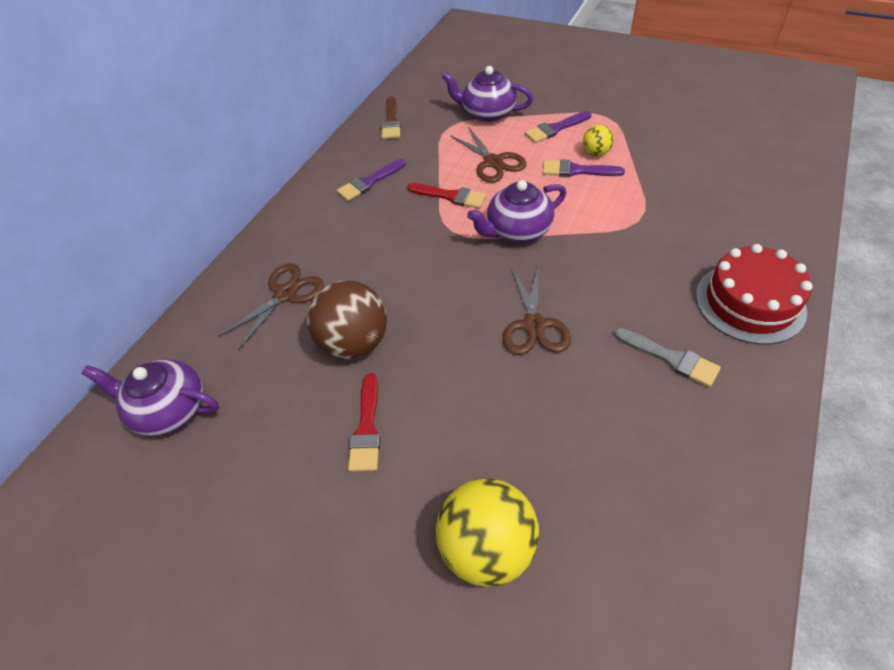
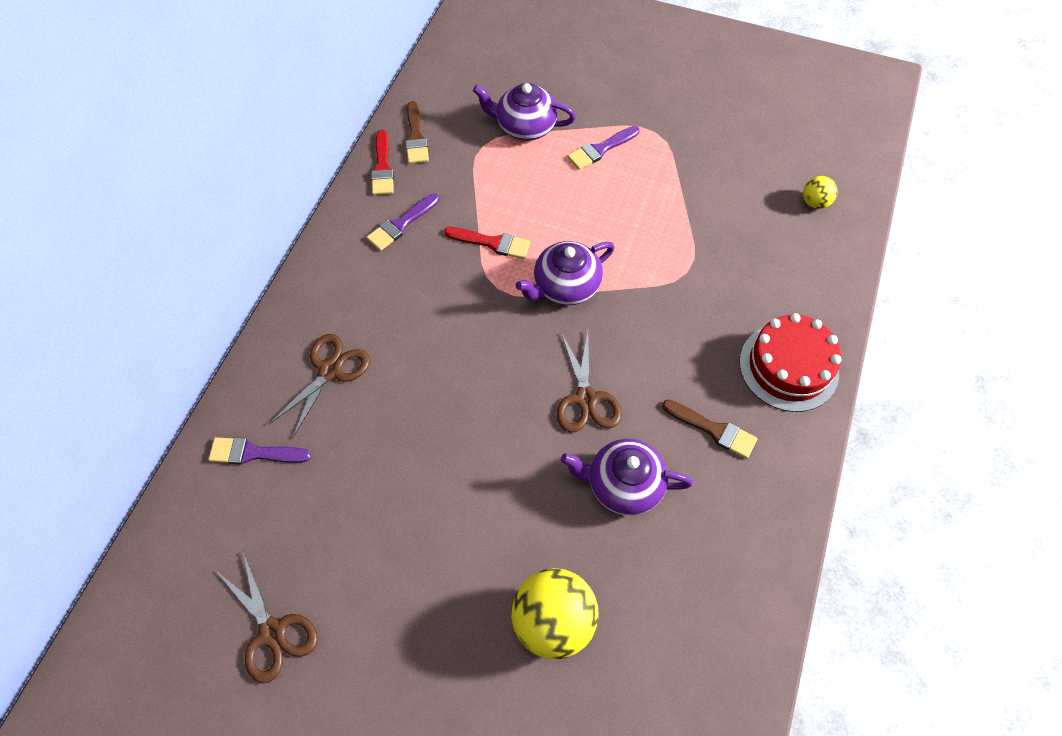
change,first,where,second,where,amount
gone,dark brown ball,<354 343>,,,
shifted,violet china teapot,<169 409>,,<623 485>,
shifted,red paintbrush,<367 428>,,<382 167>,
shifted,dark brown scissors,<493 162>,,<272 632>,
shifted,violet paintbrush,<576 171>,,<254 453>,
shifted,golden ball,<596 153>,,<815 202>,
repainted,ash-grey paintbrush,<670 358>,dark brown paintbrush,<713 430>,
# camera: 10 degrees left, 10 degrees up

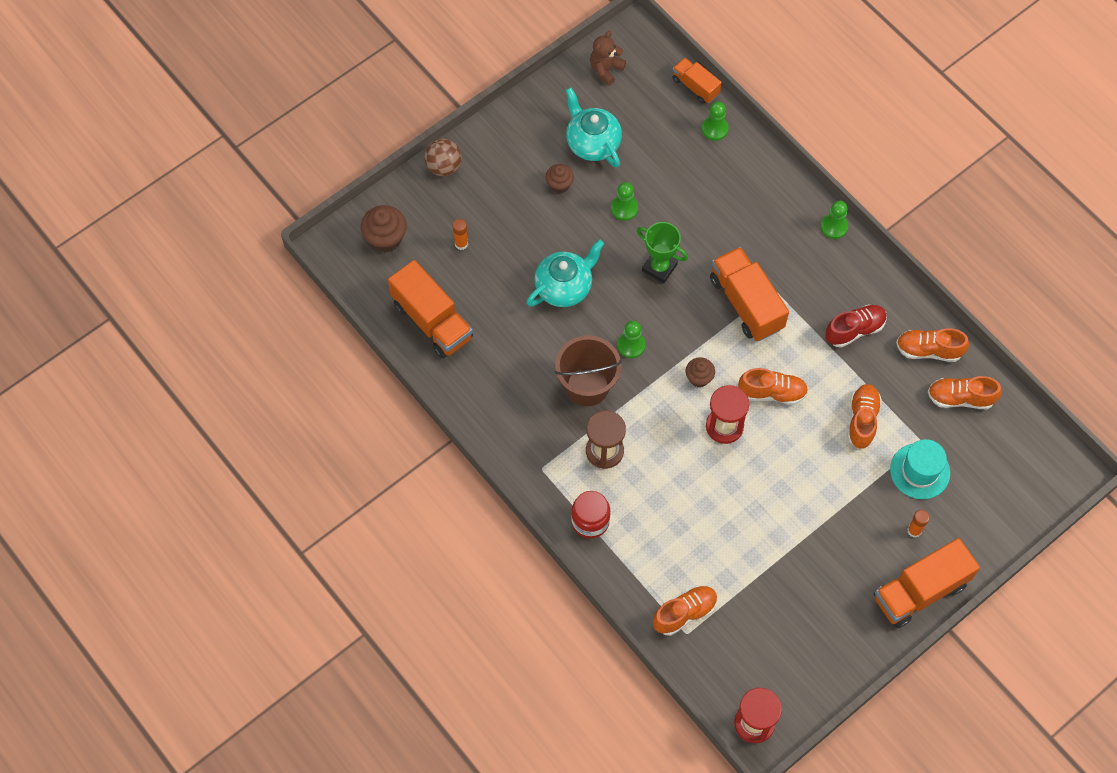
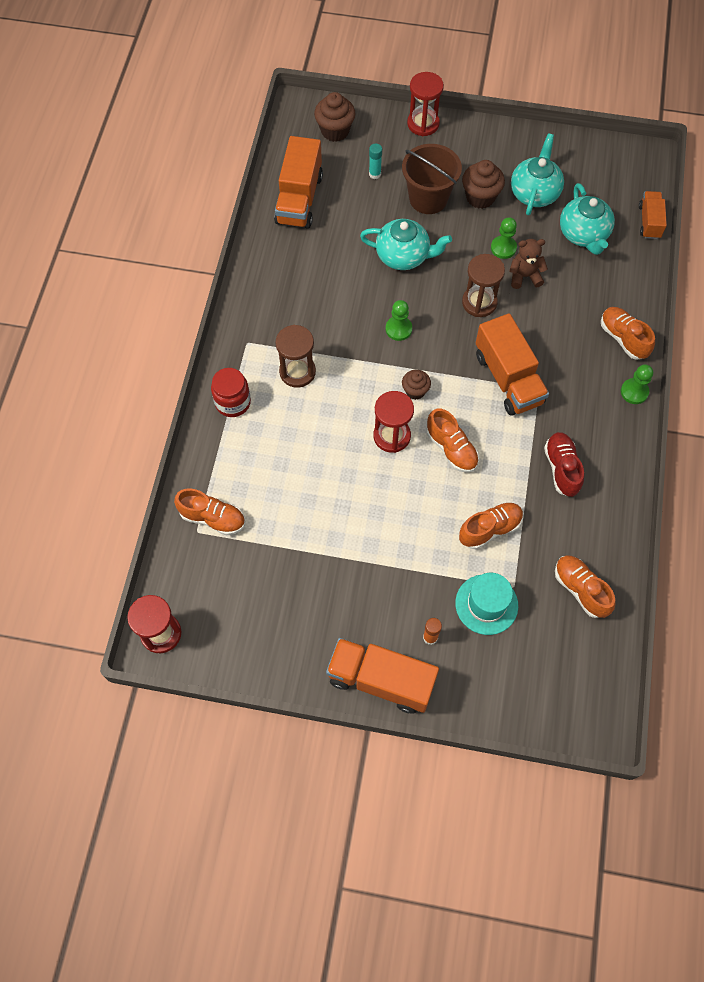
change,first,where,second,where,amount
gone,leaf-green pawn,<714 129>,,,
new,,,teal china teapot,<583 235>,
shifted,dark brown pail,<587 386>,,<428 199>,
shifted,dark brown stuffed bear,<606 69>,,<524 276>,
shifted,orange shoe,<928 350>,,<623 338>,
swapped,dark brown ball,<444 166>,red sand timer,<423 124>,
swapped,leaf-green prize cup,<659 267>,dark brown sand timer,<479 302>,
repainted,orange stick of glue,<461 244>,teal stick of glue,<375 174>,
rotated,orange truck,<746 303>,,<508 378>,135 degrees clockwise
rotated,red shoe,<854 330>,,<561 468>,120 degrees counterclockwise
scaled,dark brown cupcake,<559 185>,,<480 197>,x1.59
# camera: 50 degrees right, 0 degrees up

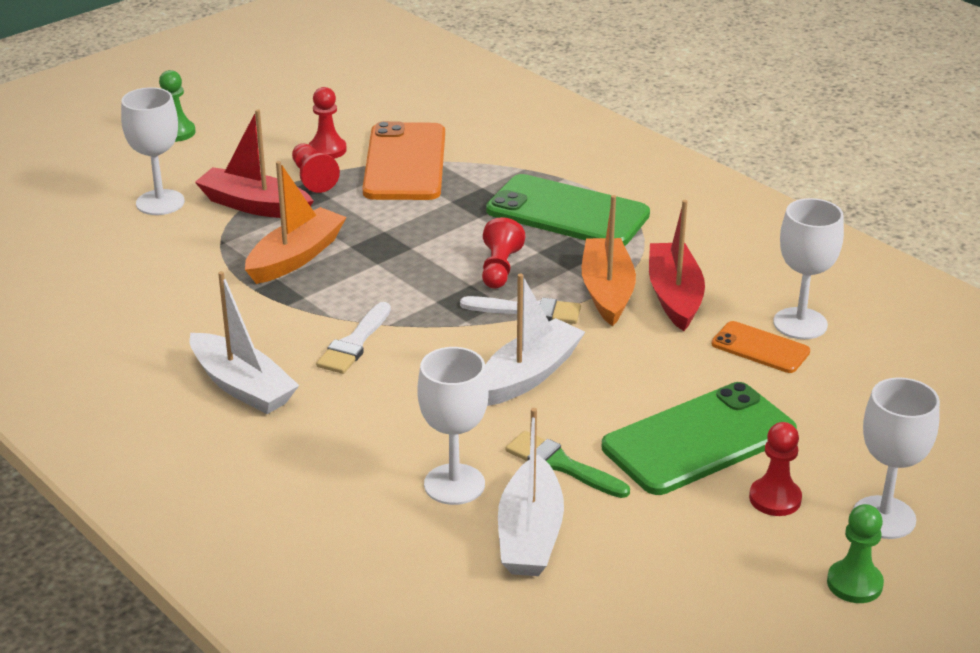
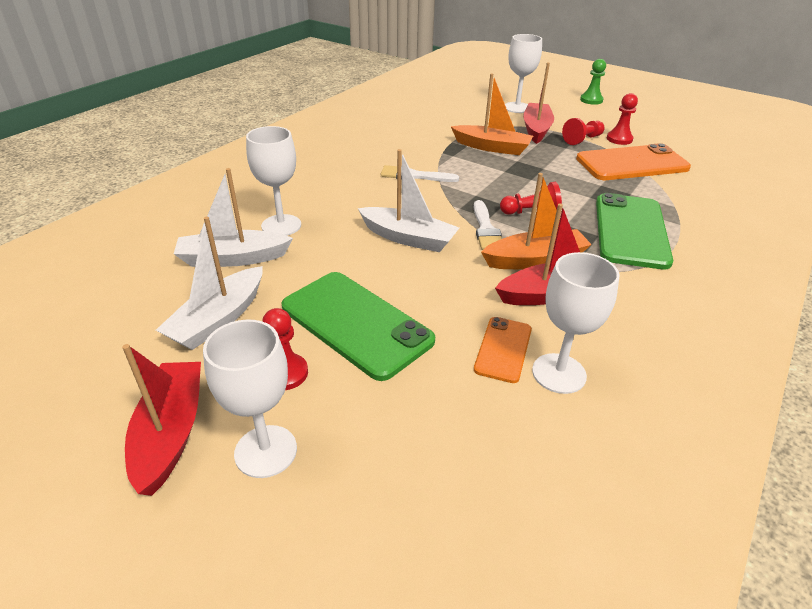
change,first,where,second,where,amount
gone,leaf-green paintbrush,<561 465>,,,
shifted,snow-white toy boat,<242 386>,,<218 319>,
swapped,leaf-green pawn,<854 583>,red toy boat,<171 433>,
# camera: 75 degrees right, 5 degrees up

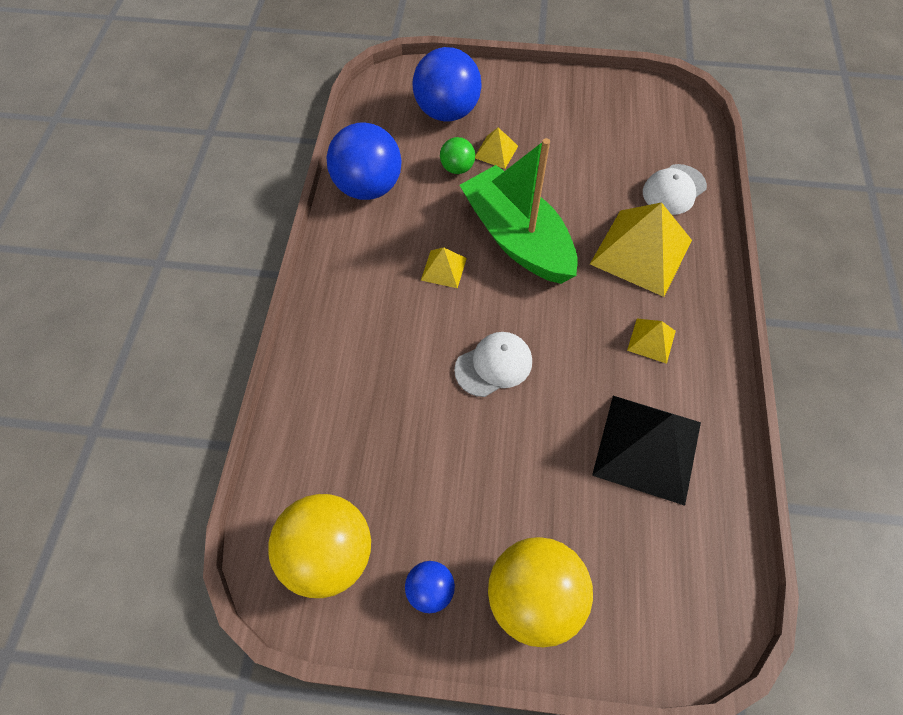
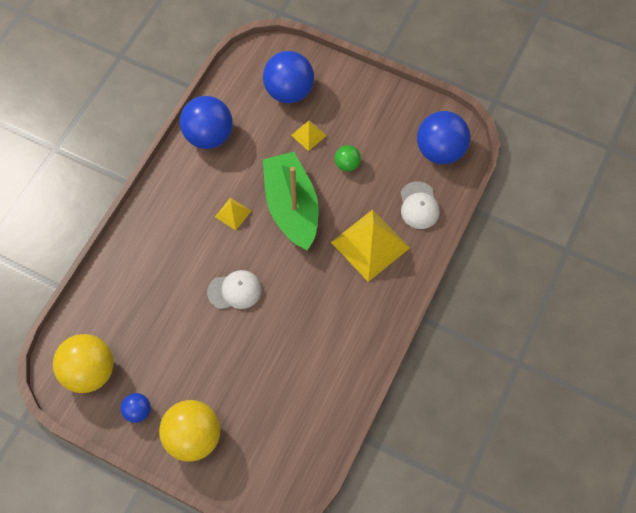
change,first,where,second,where,amount
gone,jet-black solid pyramid,<647 448>,,,
gone,golden solid pyramid,<651 340>,,,
new,,,cobalt ball,<440 150>,
shifted,leaf-green ball,<457 168>,,<347 164>,
rotated,snow-white cap,<674 190>,,<419 205>,75 degrees counterclockwise
# camera: 20 degrees right, 5 degrees up

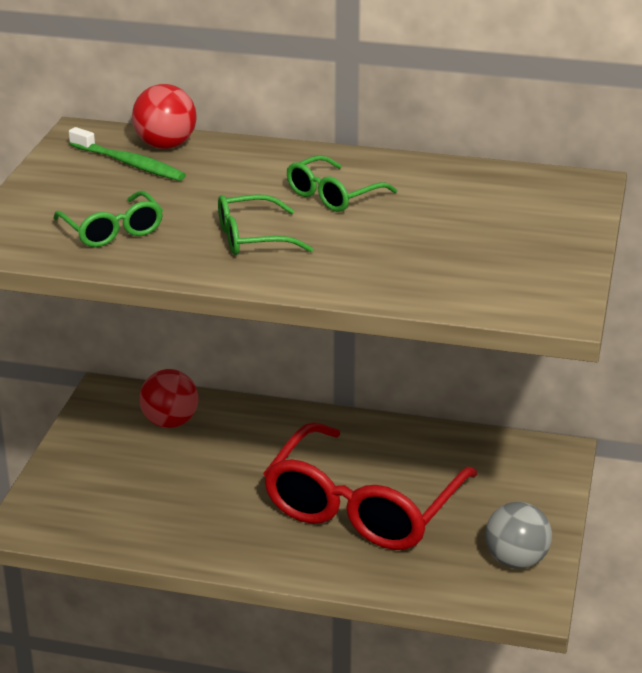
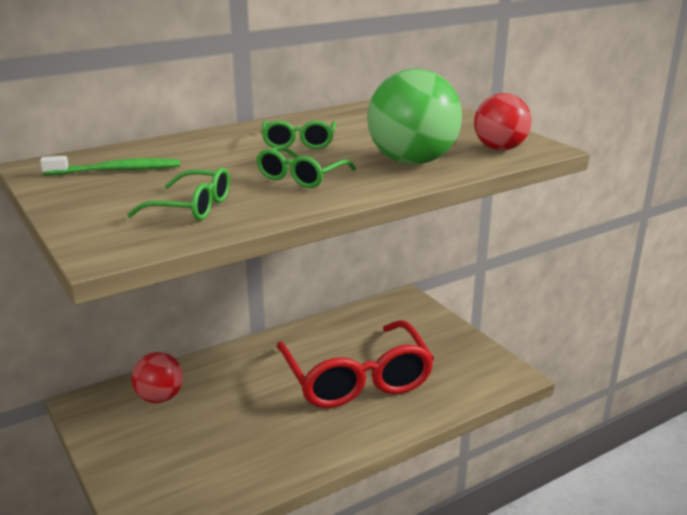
change,first,where,second,where,amount
gone,ash-grey ball,<516 561>,,,
new,,,leaf-green ball,<412 162>,
shifted,red ball,<165 145>,,<500 149>,
# camera: 45 degrees left, 5 degrees down

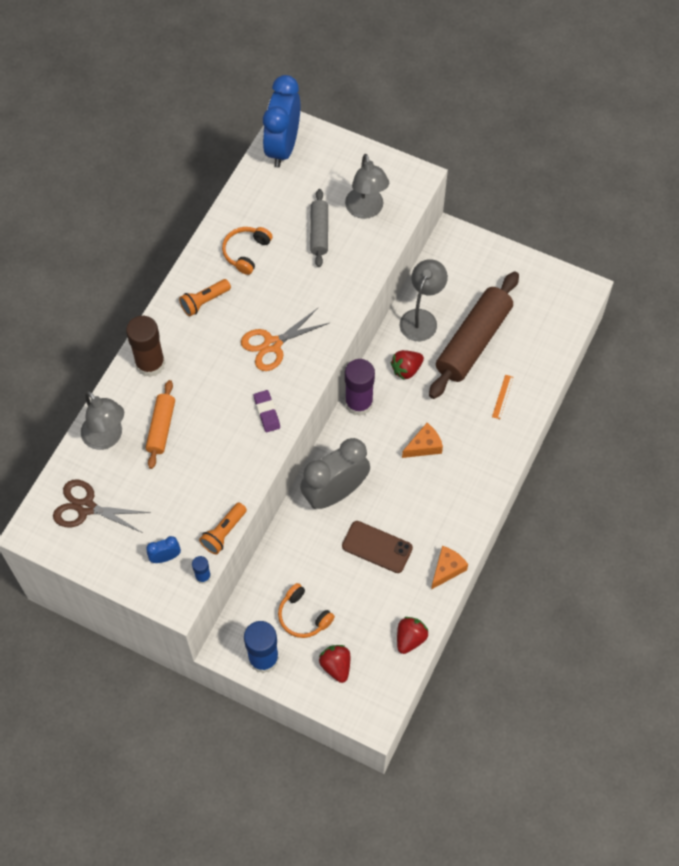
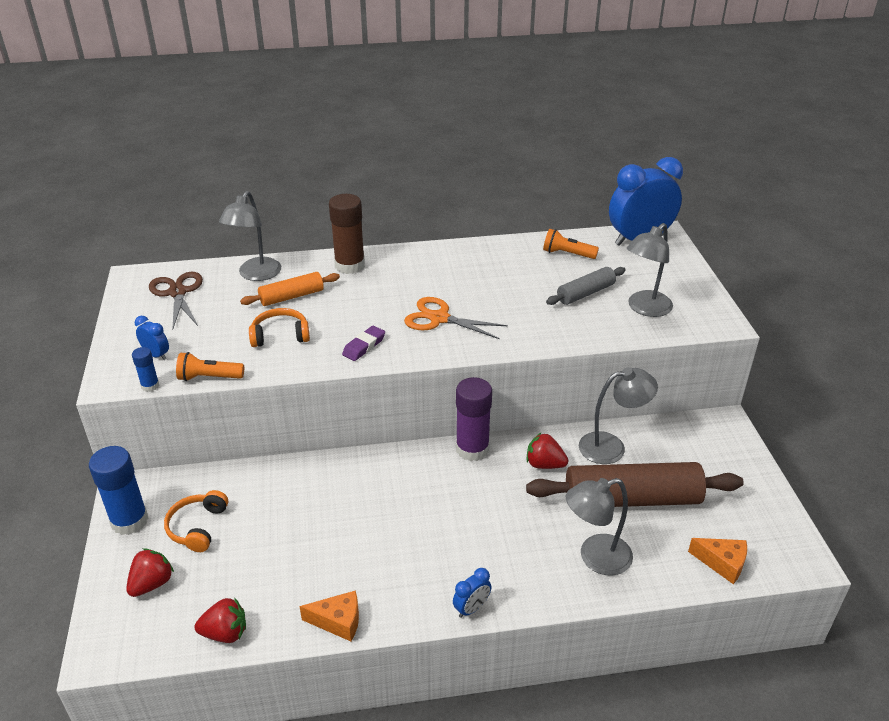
change,first,where,second,where,amount
gone,ash-grey clock,<335 493>,,,
gone,dark brown phone,<377 547>,,,
new,,,cobalt clock,<471 608>,
shifted,orange flashlight,<204 301>,,<567 254>,
shifted,orange over-ear headphones,<246 252>,,<280 335>,
shifted,orange piece of cheese,<424 446>,,<722 563>,
swapped,orange measuring stick,<502 396>,ash-grey reading lamp,<595 558>,
# camera: 55 degrees right, 25 degrees down

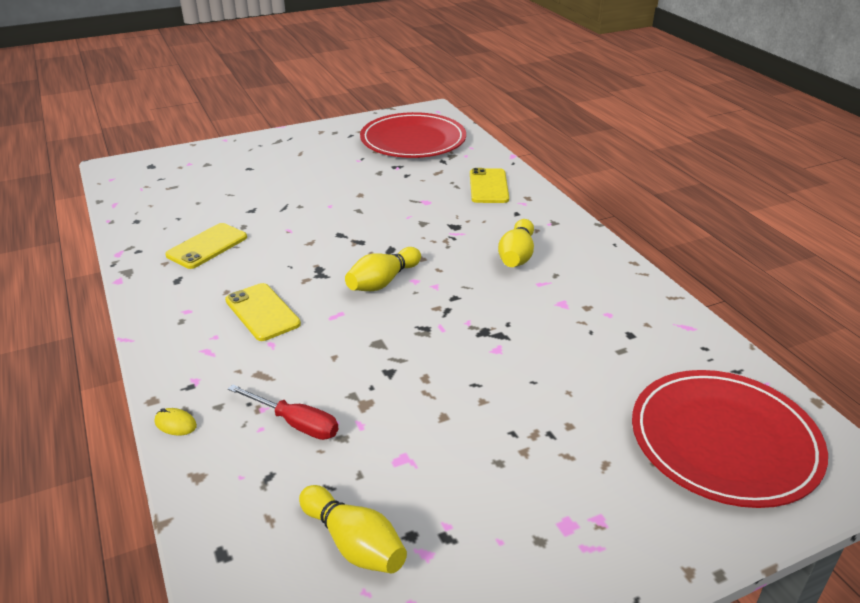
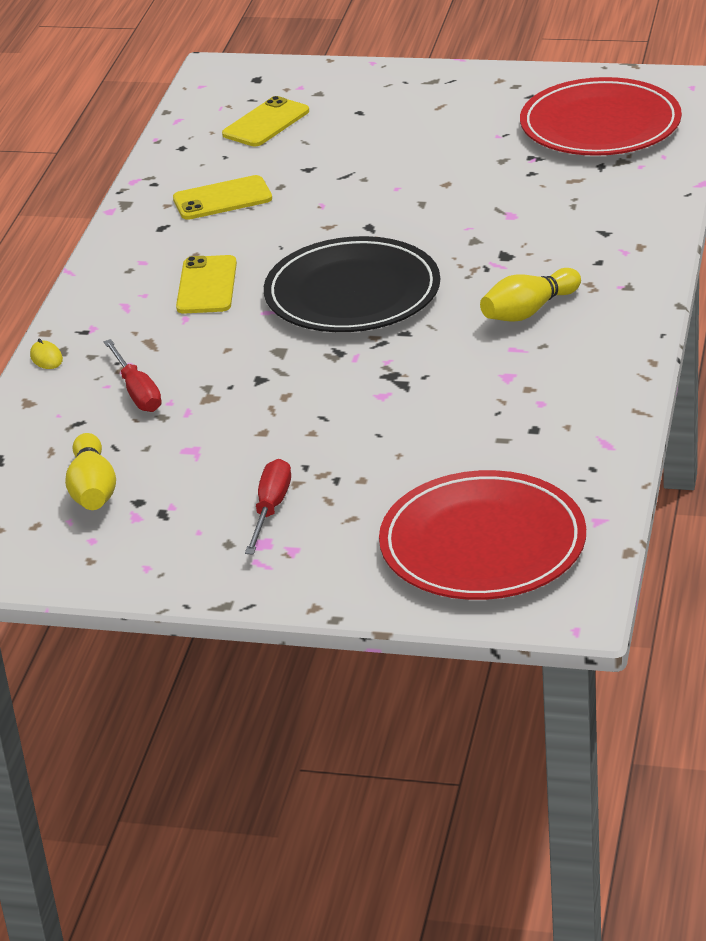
change,first,where,second,where,amount
new,,,red screwdriver,<271 509>,
shifted,golden phone,<488 186>,,<266 123>,
swapped,golden skittle,<382 282>,jet-black dinner plate,<352 293>,
# camera: 40 degrees right, 0 degrees up

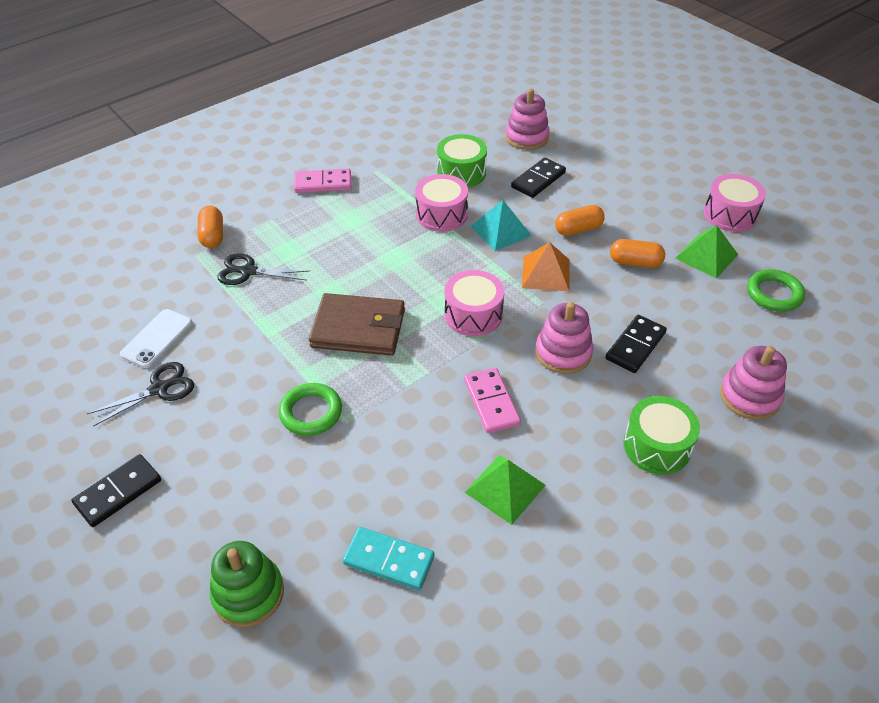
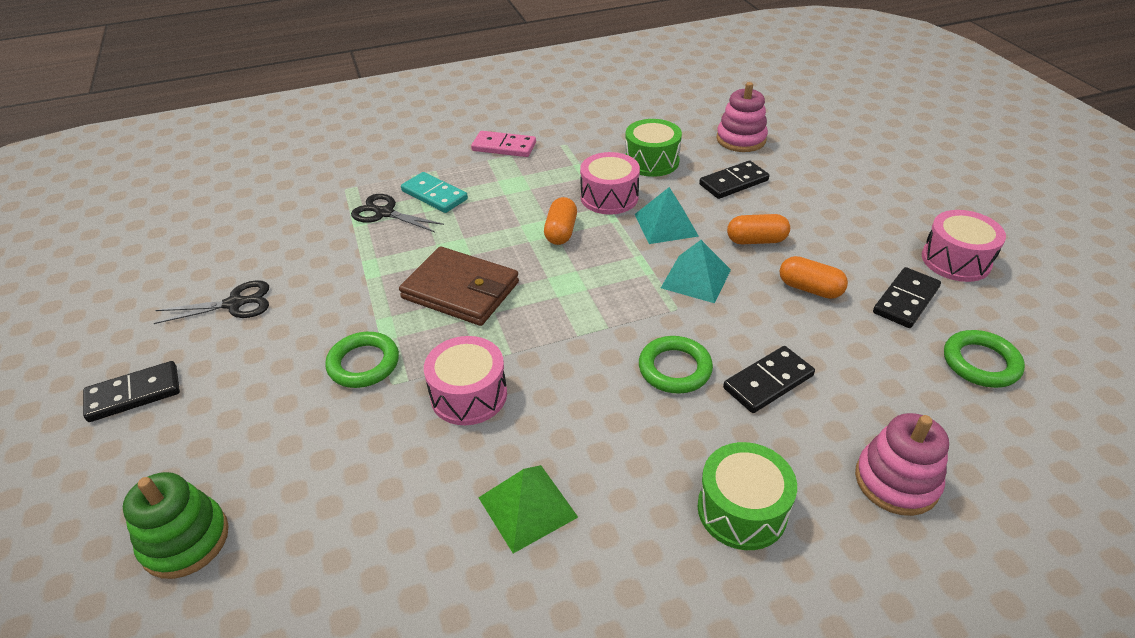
change,first,where,second,where,amount
gone,snow-white phone,<157 338>,,,
gone,rose-pink domino tile,<491 402>,,,
shifted,orange pill shape,<212 236>,,<561 232>,
shifted,teal domino tile,<389 560>,,<434 195>,
shifted,rose-pink snare drum,<473 315>,,<469 395>,
swapped,rose-pink ring stacker,<563 353>,leaf-green ring,<674 368>,
swapped,leaf-green solid pyramid,<706 256>,jet-black domino tile,<905 300>,
repainted,orange solid pyramid,<545 273>,teal solid pyramid,<696 278>,
# camera: 20 degrees right, 5 degrees down

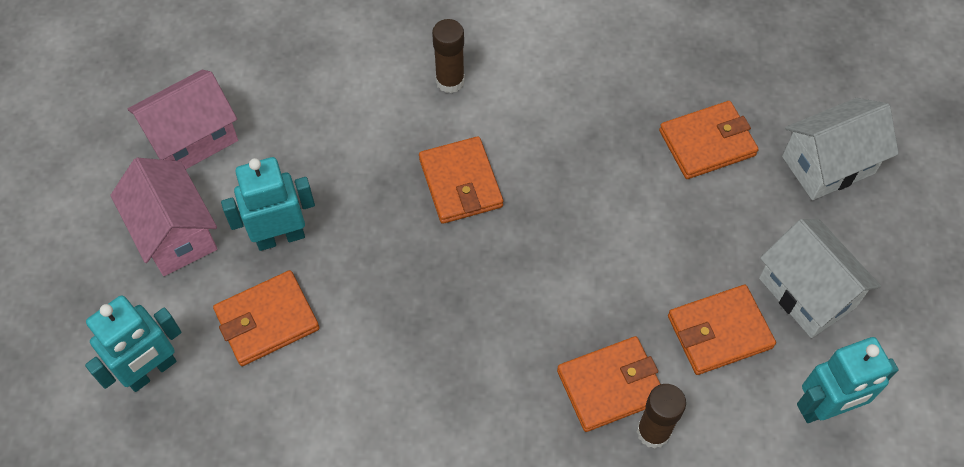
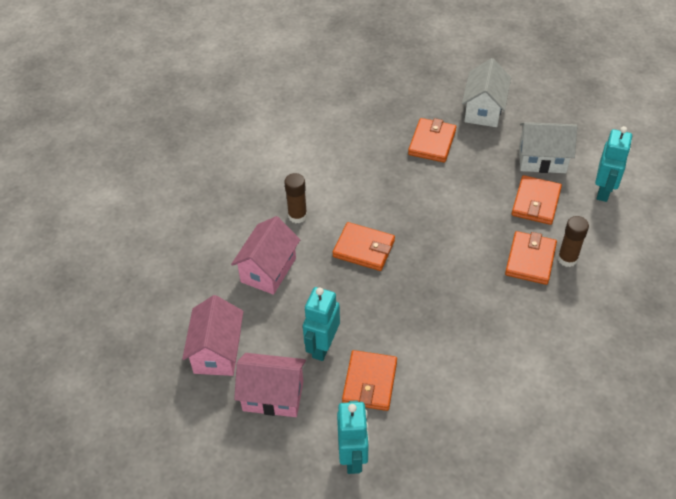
change,first,where,second,where,amount
new,,,rose-pink house,<268 270>,
# camera: 50 degrees left, 10 degrees down

